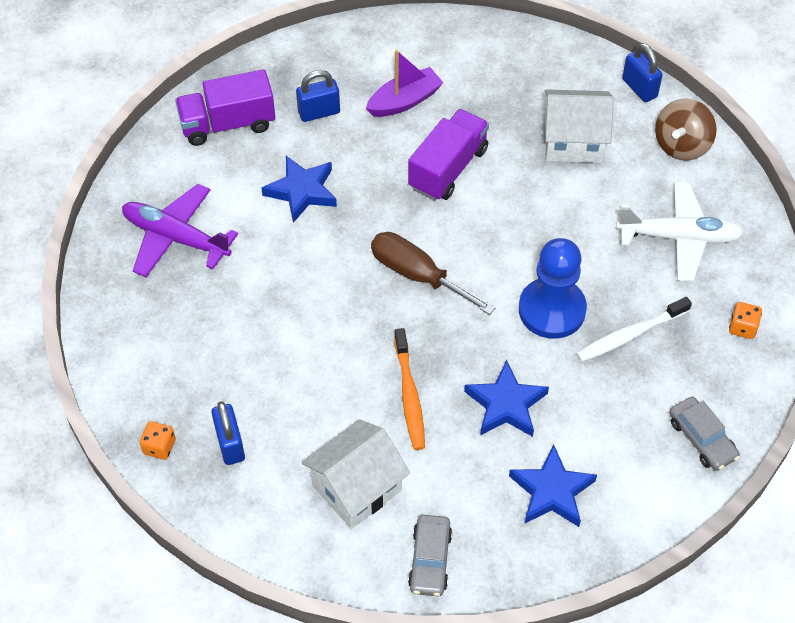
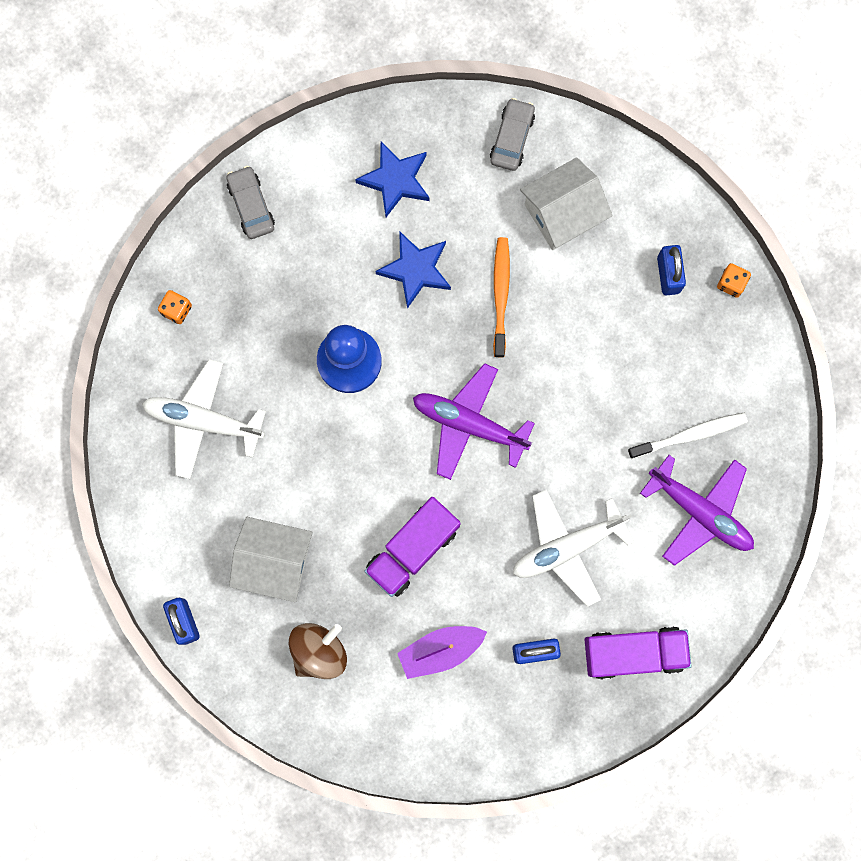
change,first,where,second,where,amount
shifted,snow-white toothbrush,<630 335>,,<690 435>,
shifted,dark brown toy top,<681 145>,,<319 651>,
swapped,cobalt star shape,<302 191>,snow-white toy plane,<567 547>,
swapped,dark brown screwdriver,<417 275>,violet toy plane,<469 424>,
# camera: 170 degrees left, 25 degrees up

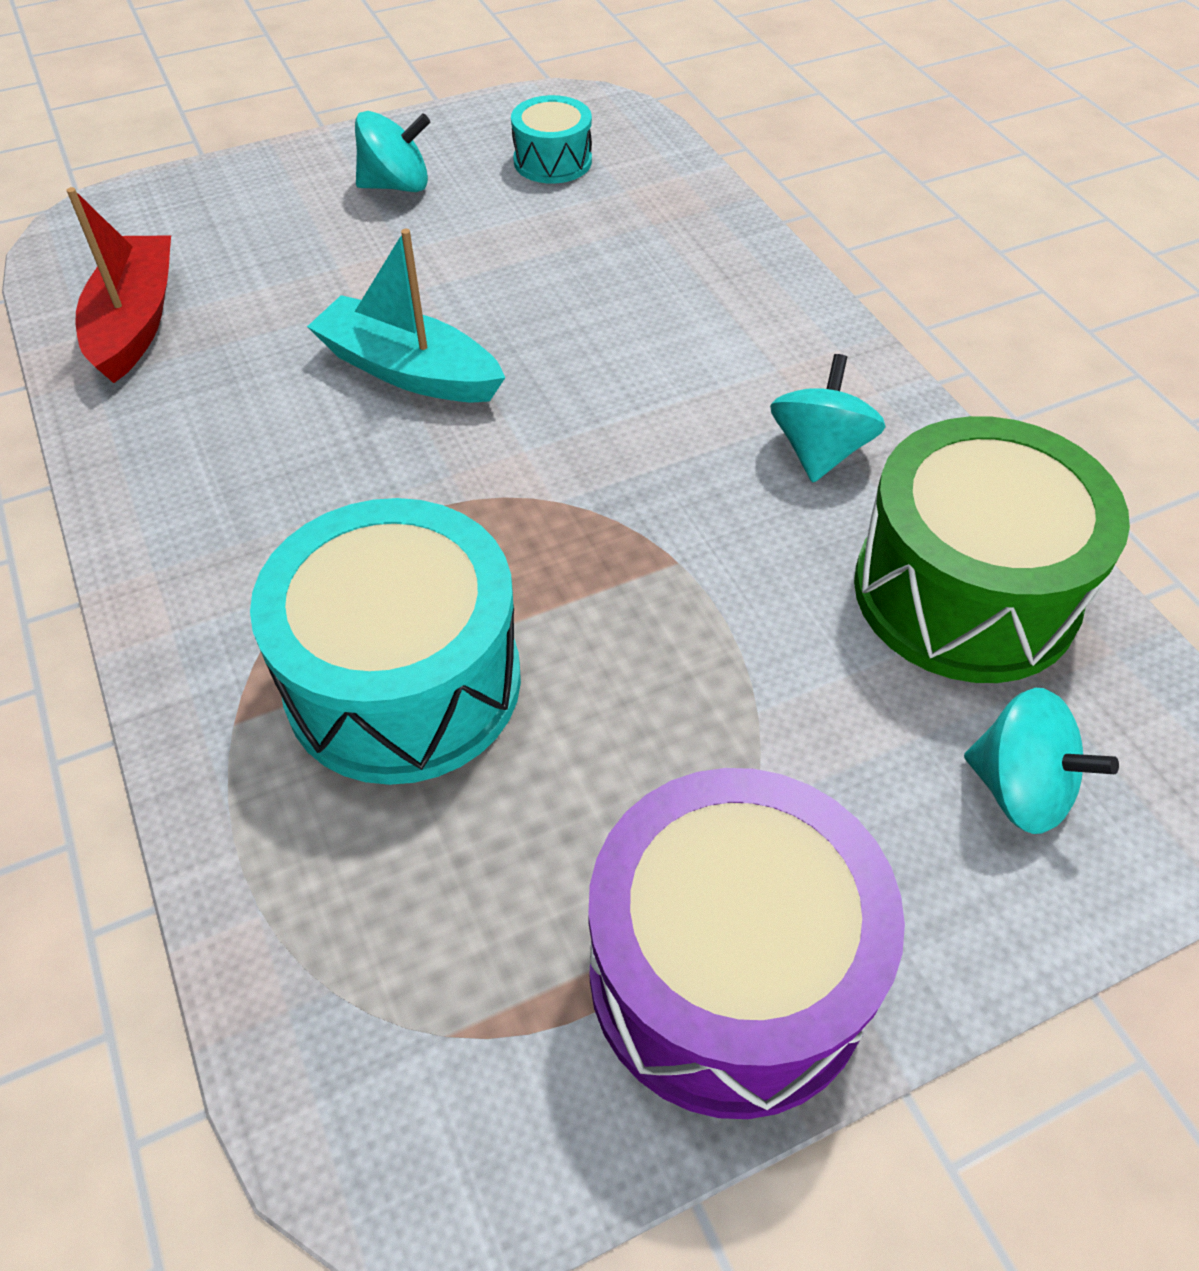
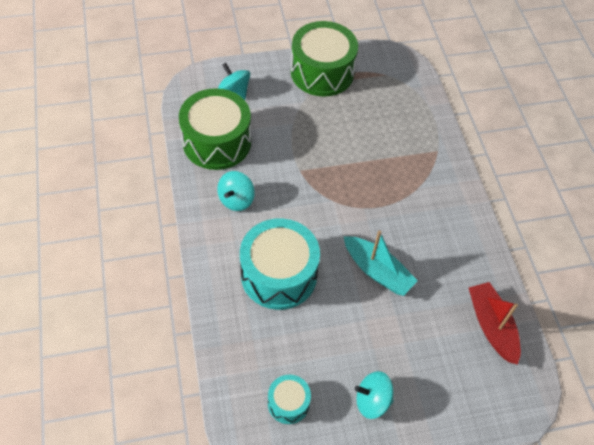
change,first,where,second,where,amount
shifted,teal snare drum,<403 681>,,<279 275>,
repainted,violet snare drum,<728 973>,leaf-green snare drum,<322 72>,
rotated,red toy boat,<135 322>,,<491 326>,150 degrees clockwise
# camera: 170 degrees left, 5 degrees up

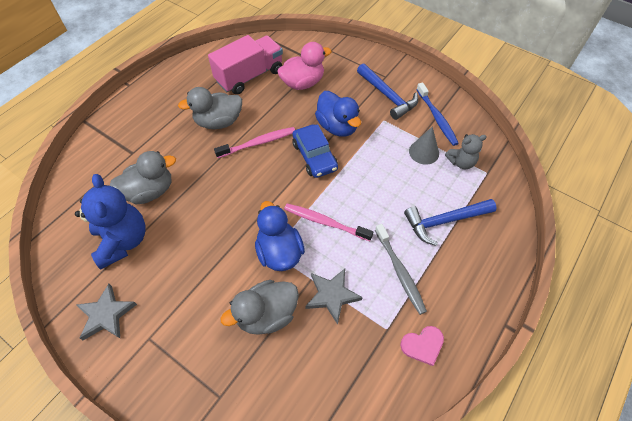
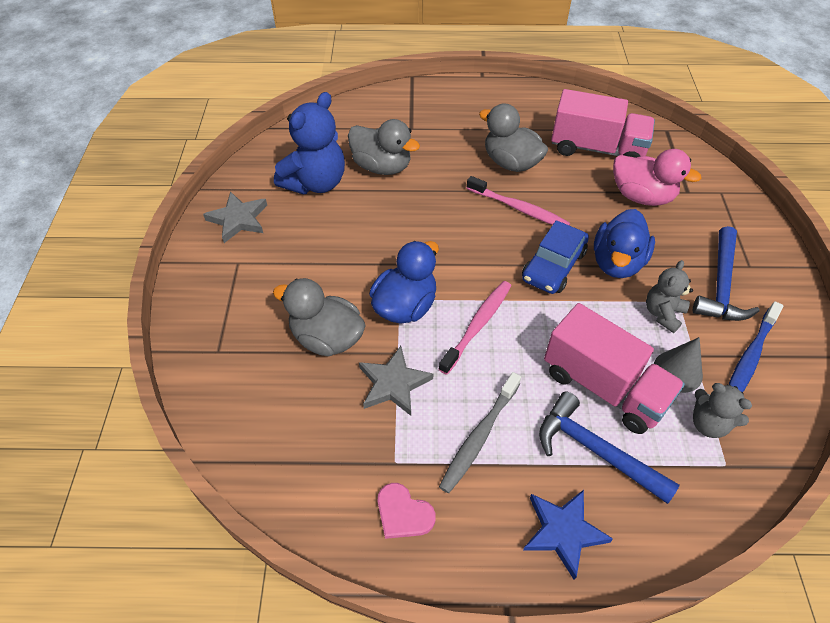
change,first,where,second,where,amount
new,,,cobalt star shape,<563 532>,
new,,,rose-pink truck,<604 386>,
new,,,ash-grey stuffed bear,<663 313>,
rotated,rose-pink toothbrush,<325 222>,,<478 325>,45 degrees clockwise
# camera: 55 degrees right, 5 degrees down

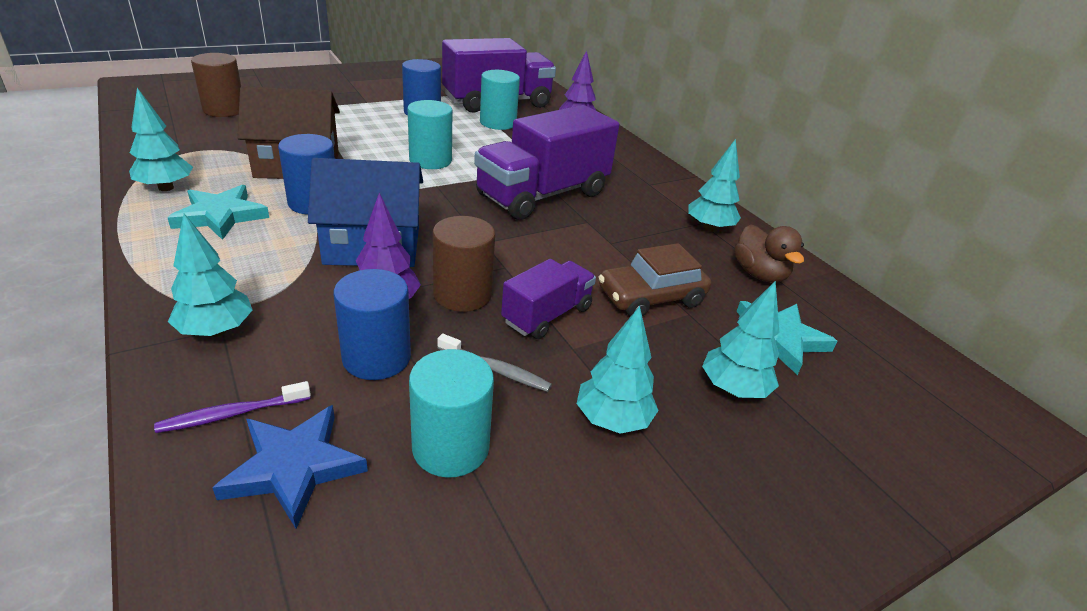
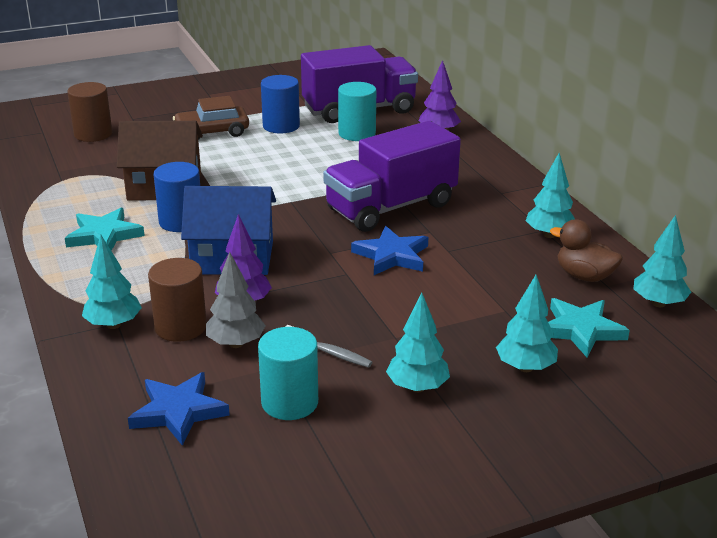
change,first,where,second,where,amount
gone,violet toothbrush,<232 414>,,,
gone,teal cylinder shape,<430 160>,,,
gone,violet truck,<547 315>,,,
new,,,cobalt star shape,<392 255>,
shifted,teal toy tree,<166 188>,,<658 303>,
shifted,dark brown cylinder shape,<462 294>,,<180 327>,
shifted,dark brown toy car,<651 297>,,<212 132>,
swapped,cobalt cylinder shape,<376 357>,ash-grey toy tree,<236 343>,
rotated,dark brown duck,<759 274>,,<584 276>,135 degrees clockwise
# camera: 10 degrees right, 5 degrees down

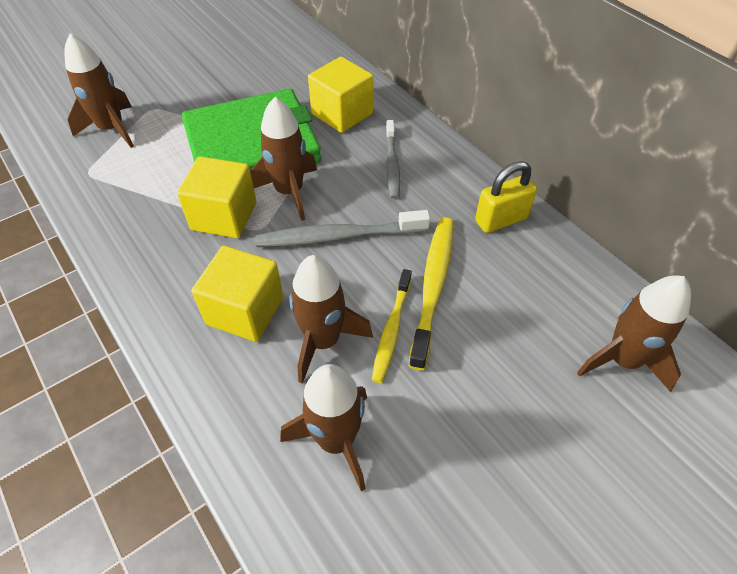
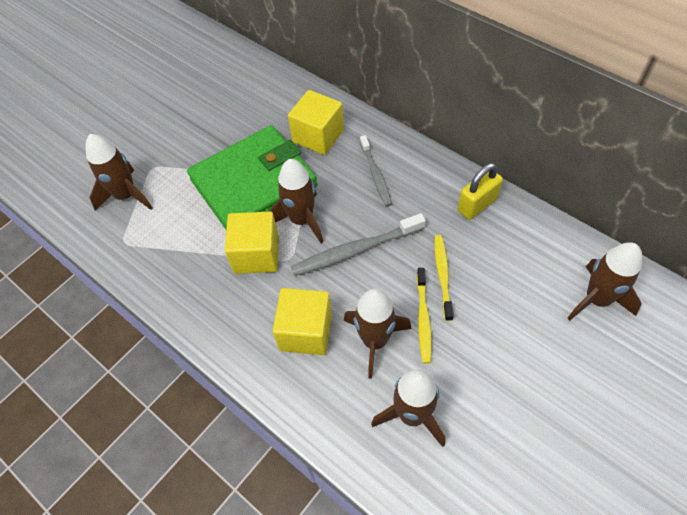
change,first,where,second,where,amount
scaled,golden toothbrush,<432 287>,,<442 276>,x0.66
# camera: 10 degrees left, 5 degrees up

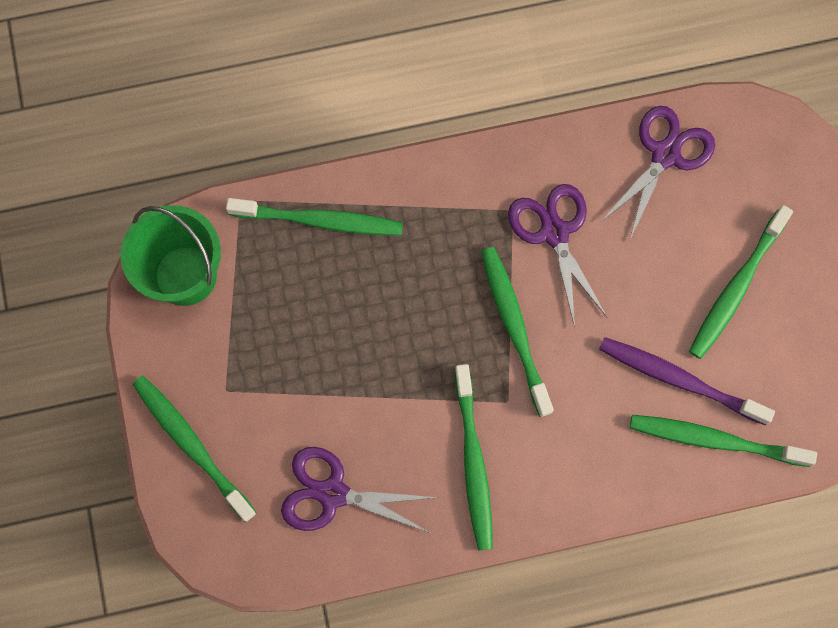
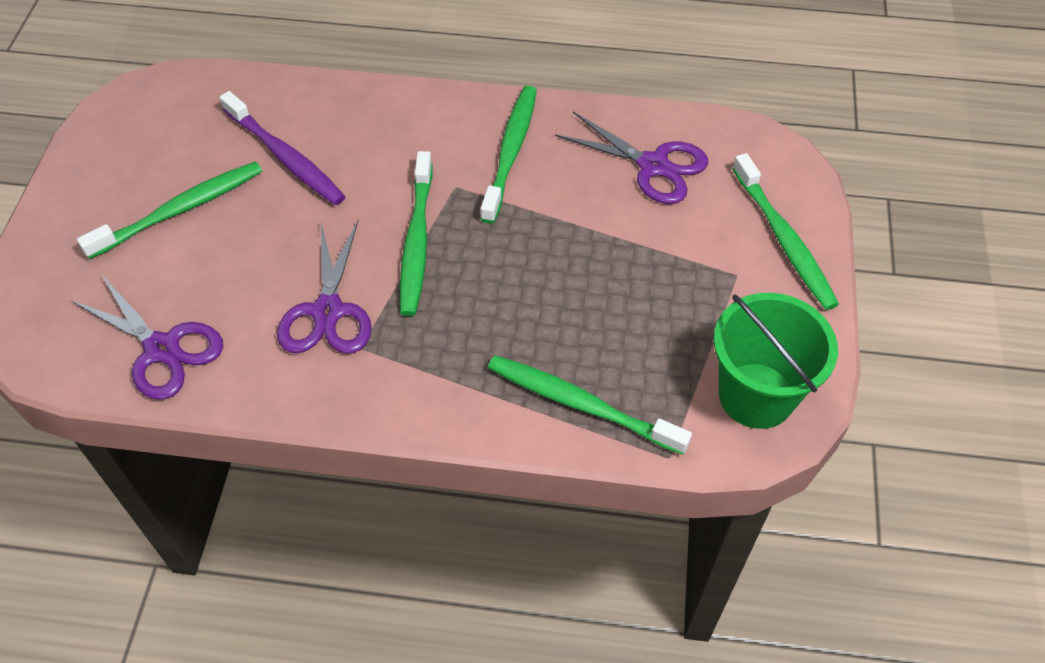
change,first,where,second,where,amount
gone,leaf-green toothbrush,<715 440>,,,
rotated,violet scissors,<665 155>,,<162 349>,105 degrees counterclockwise
# camera: 160 degrees left, 20 degrees down

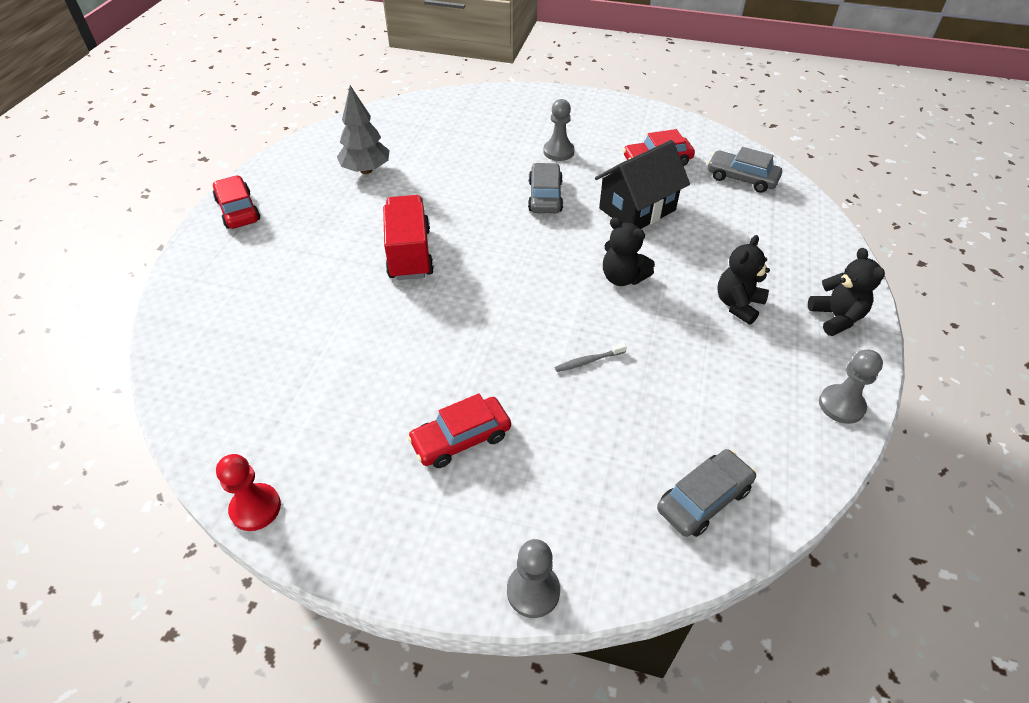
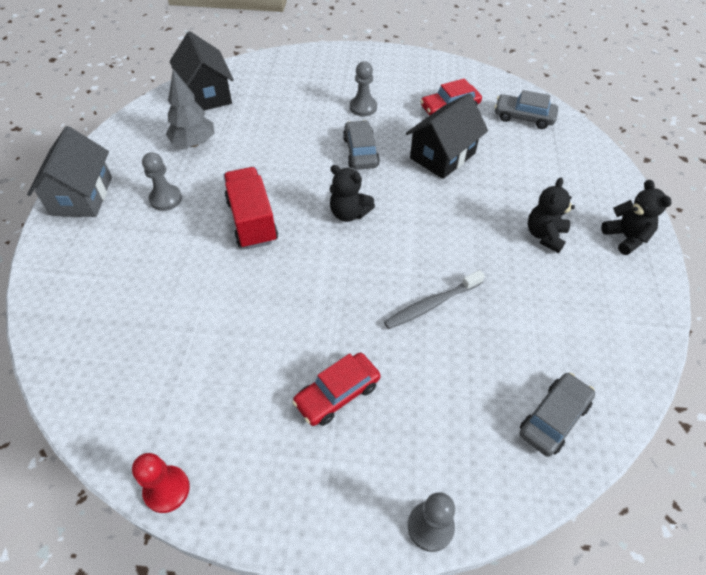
change,first,where,second,where,amount
new,,,jet-black house,<207 94>,
shifted,jet-black stuffed bear,<622 278>,,<349 213>,
shifted,ash-grey pawn,<841 405>,,<166 199>,
swapped,red toy car,<238 210>,ash-grey house,<82 196>,
scaled,ash-grey toothbrush,<588 361>,,<431 304>,x1.73
# camera: 10 degrees left, 5 degrees up

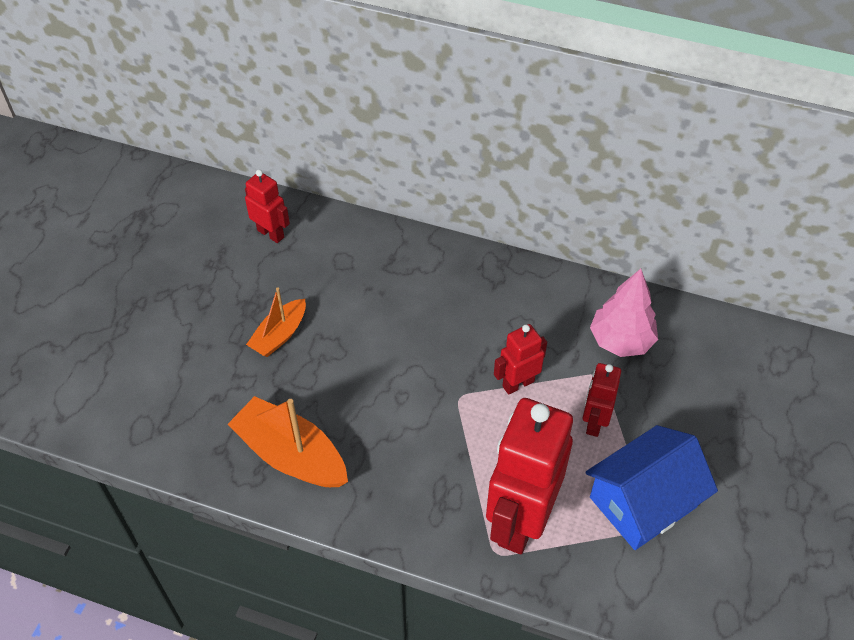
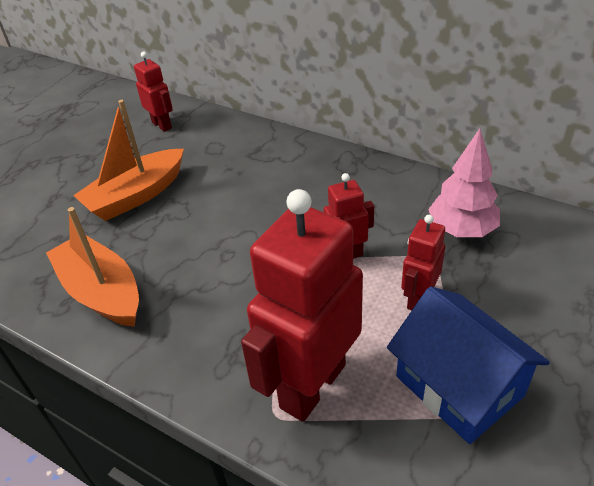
change,first,where,second,where,amount
rotated,cobalt house,<643 502>,,<459 385>,75 degrees clockwise
scaled,orange toy boat,<279 335>,,<136 195>,x1.63
# camera: 15 degrees right, 10 degrees down

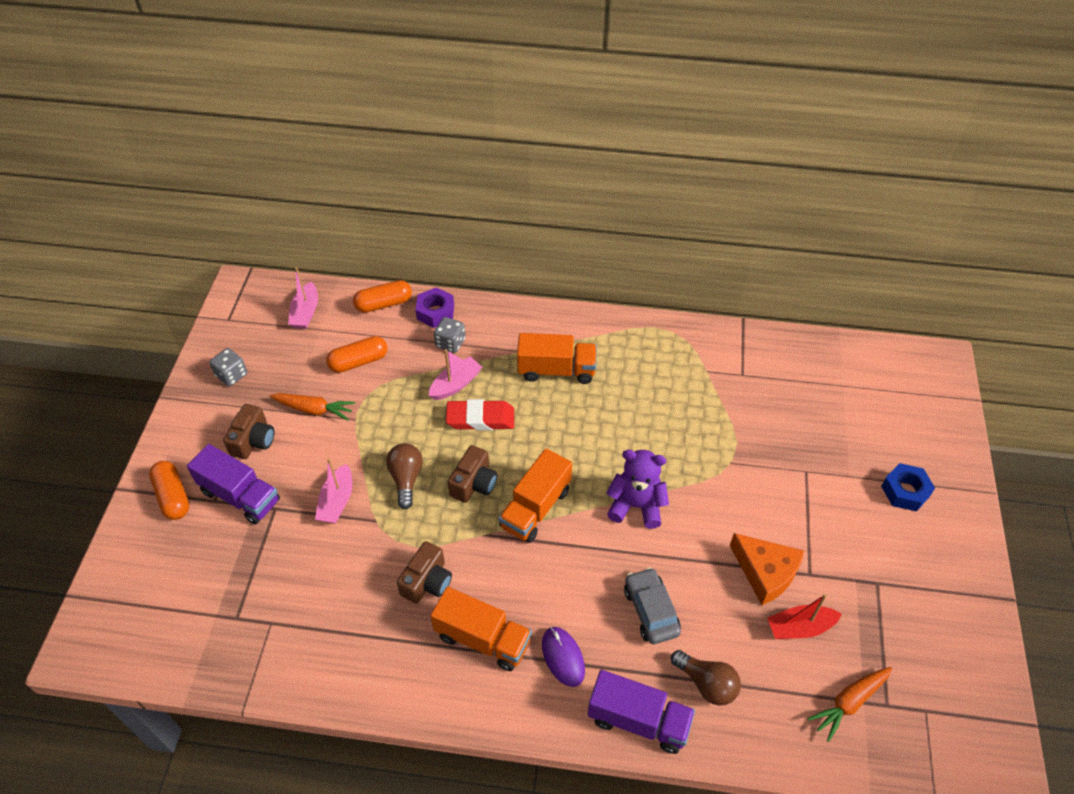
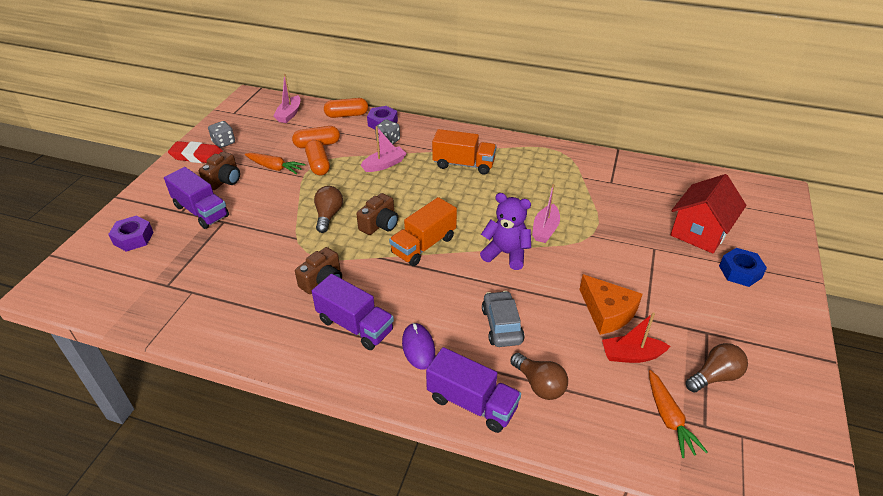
change,first,where,second,where,amount
new,,,violet hex nut,<133 238>,
new,,,red house,<700 232>,
new,,,dark brown bulb,<714 376>,
shifted,orange pill shape,<173 496>,,<318 165>,
shifted,rose-pink toy boat,<337 501>,,<545 229>,
shifted,red eraser,<480 418>,,<197 156>,
repainted,orange truck,<482 639>,violet truck,<355 325>,
rotated,orange carrot,<849 703>,,<668 418>,75 degrees counterclockwise
# camera: 10 degrees right, 10 degrees down

